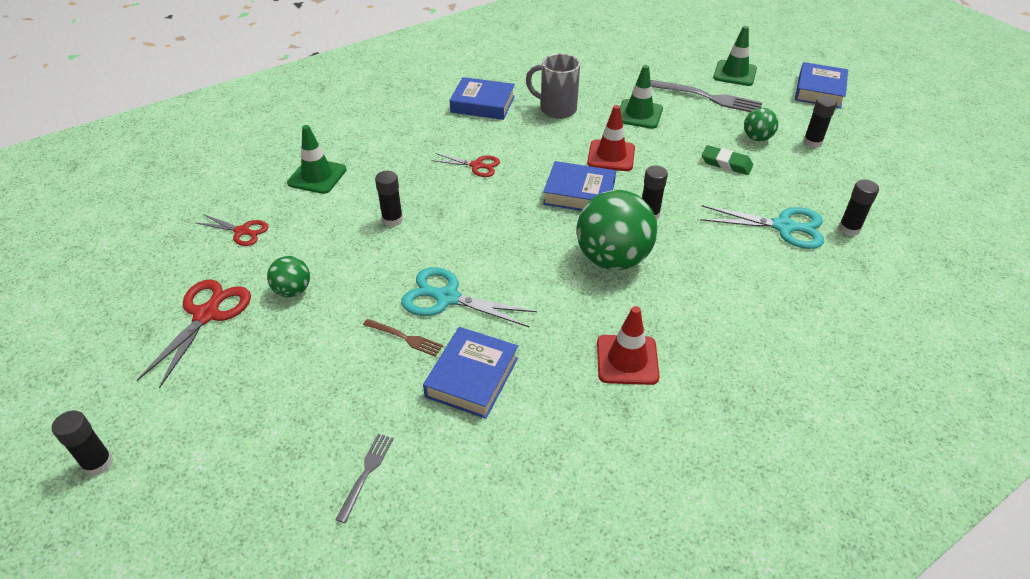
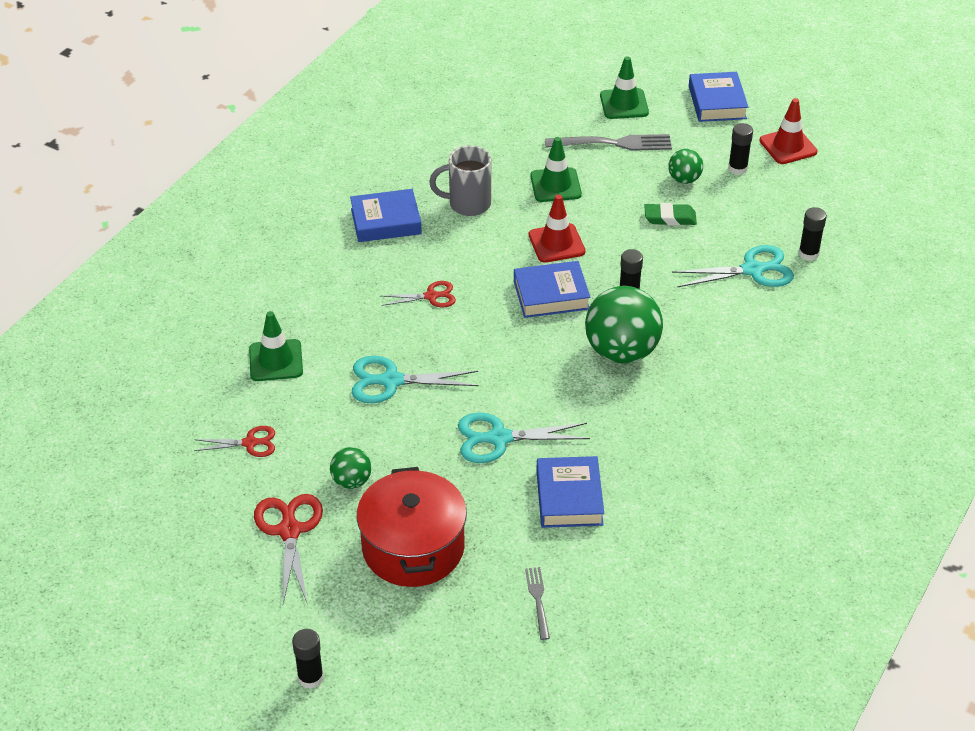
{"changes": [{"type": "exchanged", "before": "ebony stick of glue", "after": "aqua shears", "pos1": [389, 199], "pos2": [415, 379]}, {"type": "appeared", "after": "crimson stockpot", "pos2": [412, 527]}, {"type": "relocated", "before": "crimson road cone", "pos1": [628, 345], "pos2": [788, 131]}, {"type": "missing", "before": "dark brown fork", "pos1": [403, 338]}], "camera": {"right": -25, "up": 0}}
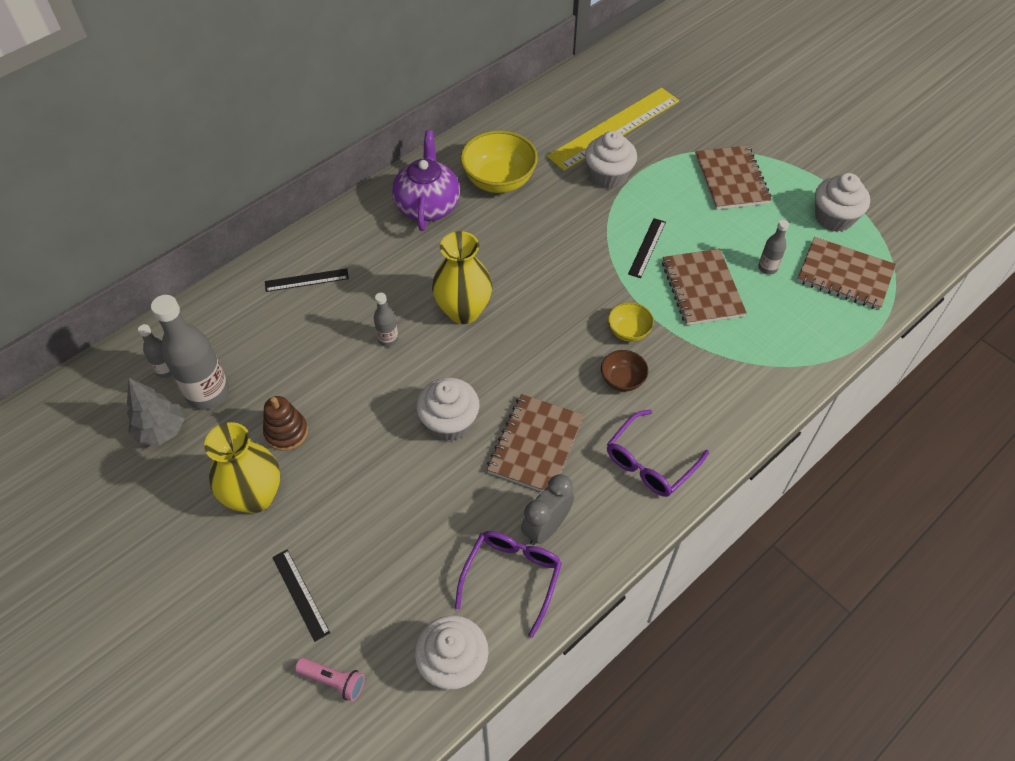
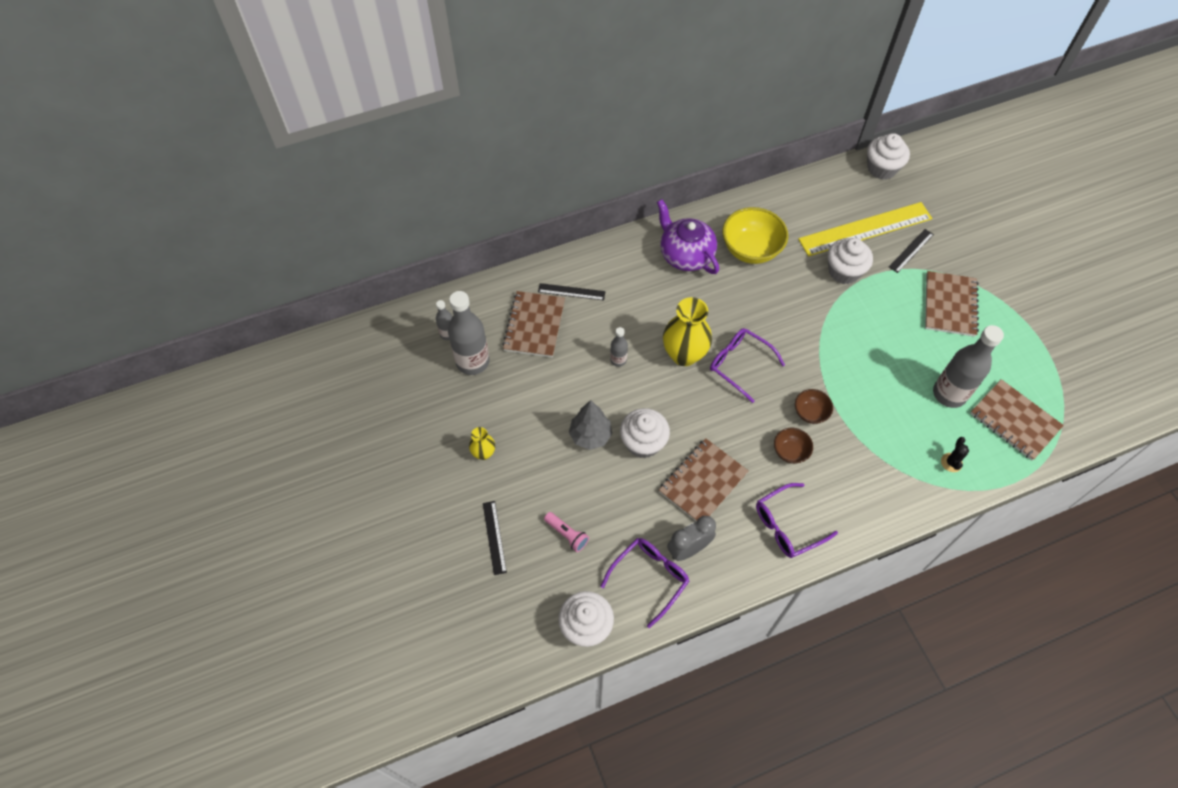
{"changes": [{"type": "size", "before": "yellow vase", "pos1": [242, 467], "pos2": [482, 443], "scale": 0.51}, {"type": "relocated", "before": "dark brown notebook", "pos1": [704, 287], "pos2": [533, 324]}, {"type": "relocated", "before": "rose-pink pocket torch", "pos1": [330, 679], "pos2": [566, 532]}, {"type": "relocated", "before": "grey toy tree", "pos1": [156, 411], "pos2": [590, 425]}, {"type": "spun", "before": "violet tea pot", "pos1": [426, 180], "pos2": [688, 236], "turn": -60}, {"type": "appeared", "after": "violet eyeglasses", "pos2": [747, 365]}, {"type": "colour", "before": "yellow deep dish", "after": "dark brown deep dish", "pos1": [631, 322], "pos2": [814, 406]}, {"type": "relocated", "before": "snow-white cupcake", "pos1": [842, 202], "pos2": [888, 156]}, {"type": "relocated", "before": "ebony straightedge", "pos1": [647, 248], "pos2": [911, 251]}, {"type": "size", "before": "grey drink bottle", "pos1": [773, 247], "pos2": [968, 366], "scale": 2.03}, {"type": "appeared", "after": "ebony prickly plant", "pos2": [955, 454]}, {"type": "missing", "before": "dark brown stacking rings", "pos1": [285, 423]}], "camera": {"right": 20, "up": 5}}
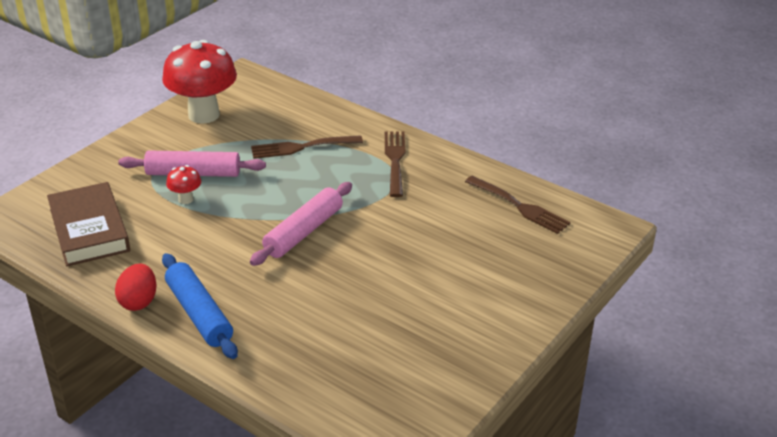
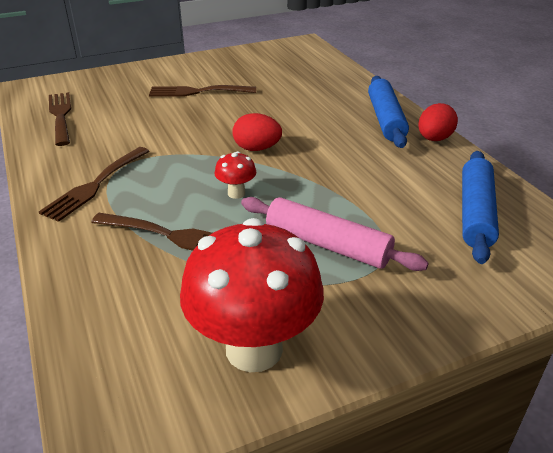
{"changes": [{"type": "appeared", "after": "dark brown fork", "pos2": [202, 90]}, {"type": "relocated", "before": "crimson fungus", "pos1": [183, 184], "pos2": [235, 175]}, {"type": "exchanged", "before": "rose-pink pastry roller", "after": "crimson egg shape", "pos1": [301, 224], "pos2": [257, 132]}, {"type": "exchanged", "before": "dark brown book", "after": "royal blue pastry roller", "pos1": [88, 224], "pos2": [480, 207]}], "camera": {"right": -150, "up": 0}}
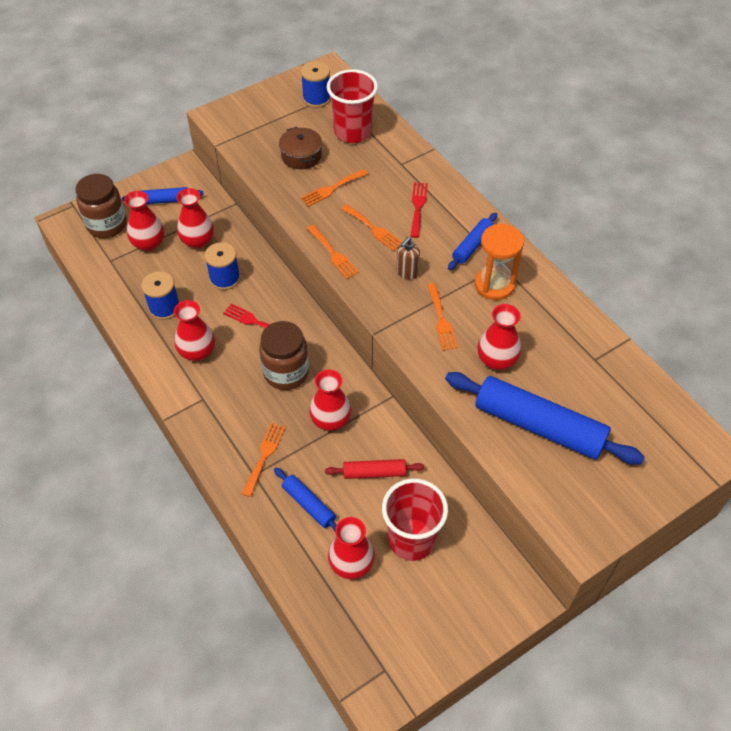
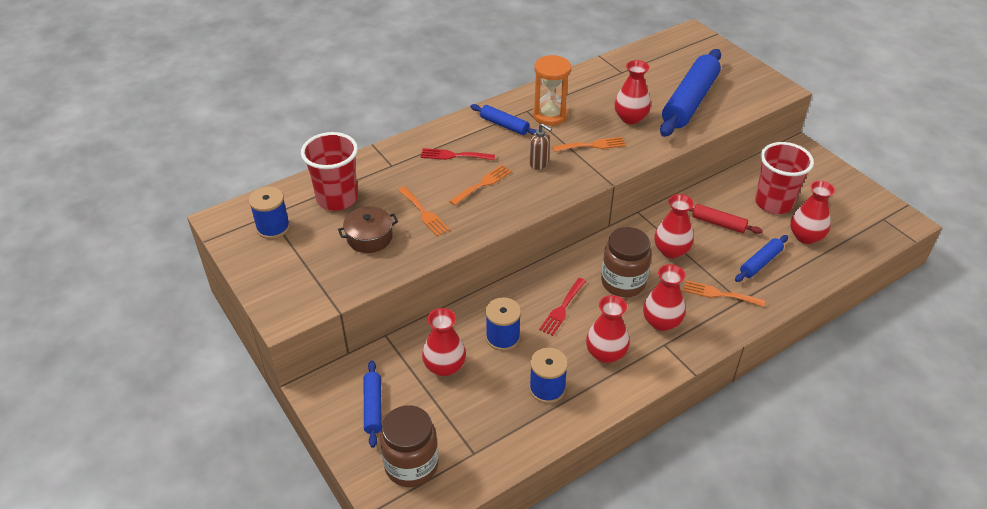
{"changes": [{"type": "relocated", "before": "crimson vase", "pos1": [144, 221], "pos2": [664, 297]}, {"type": "spun", "before": "crimson pastry roller", "pos1": [374, 469], "pos2": [725, 219], "turn": -60}, {"type": "missing", "before": "orange-coloured fork", "pos1": [333, 252]}], "camera": {"right": -90, "up": -10}}
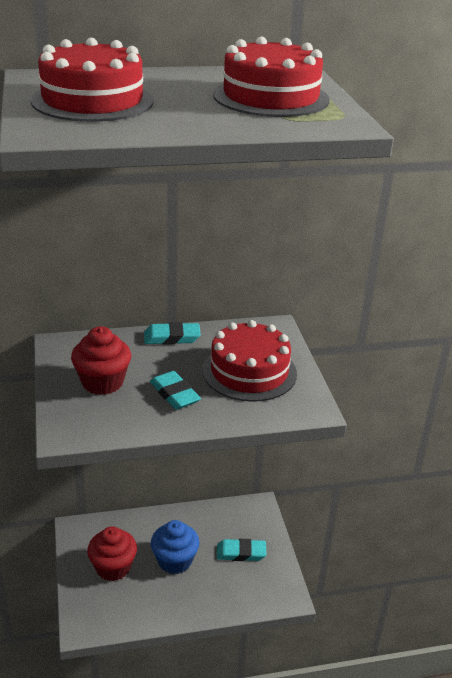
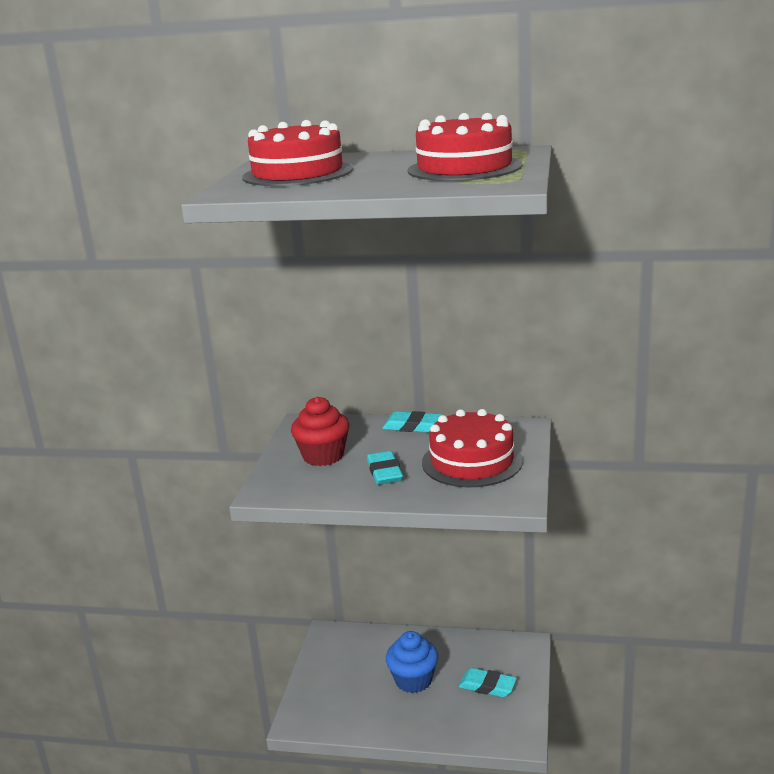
{"changes": [{"type": "missing", "before": "crimson cupcake", "pos1": [112, 554]}], "camera": {"right": 25, "up": -10}}
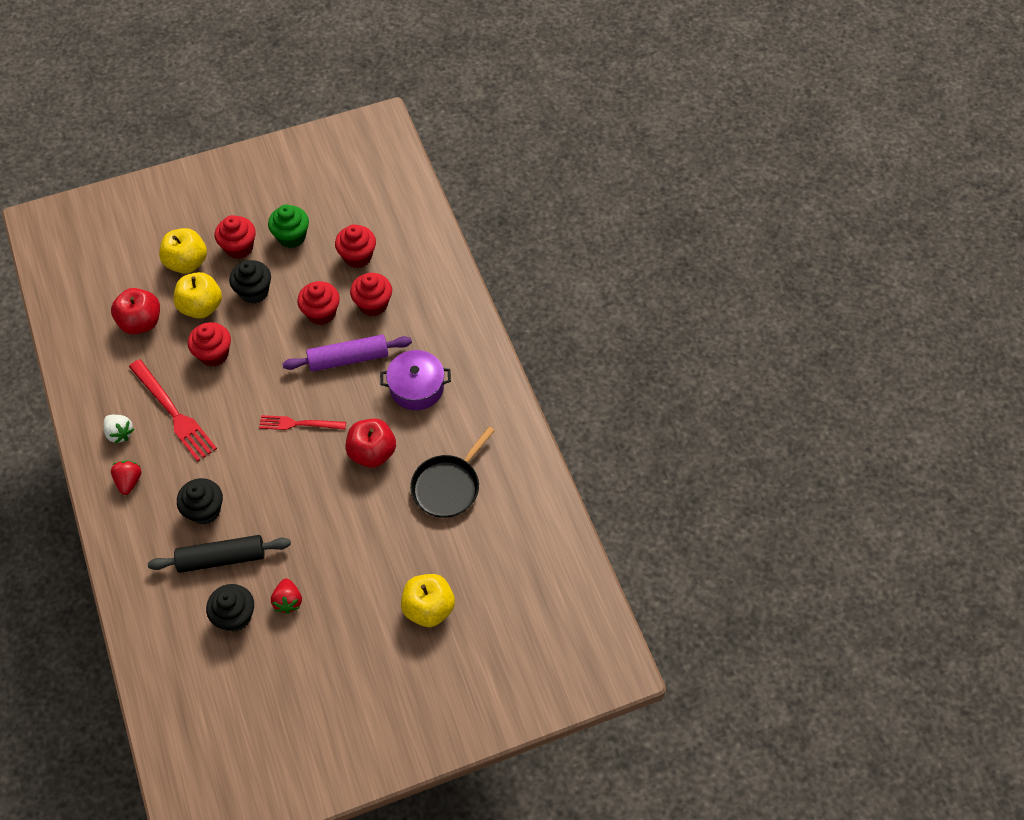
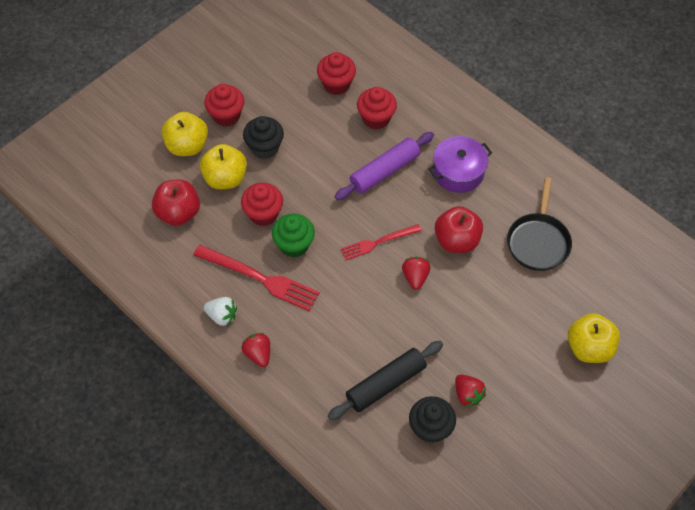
{"changes": [{"type": "relocated", "before": "leaf-green cupcake", "pos1": [288, 226], "pos2": [293, 235]}, {"type": "appeared", "after": "crimson toy strawberry", "pos2": [416, 273]}, {"type": "missing", "before": "ebony cupcake", "pos1": [200, 501]}, {"type": "missing", "before": "crimson cupcake", "pos1": [318, 303]}], "camera": {"right": -25, "up": 0}}
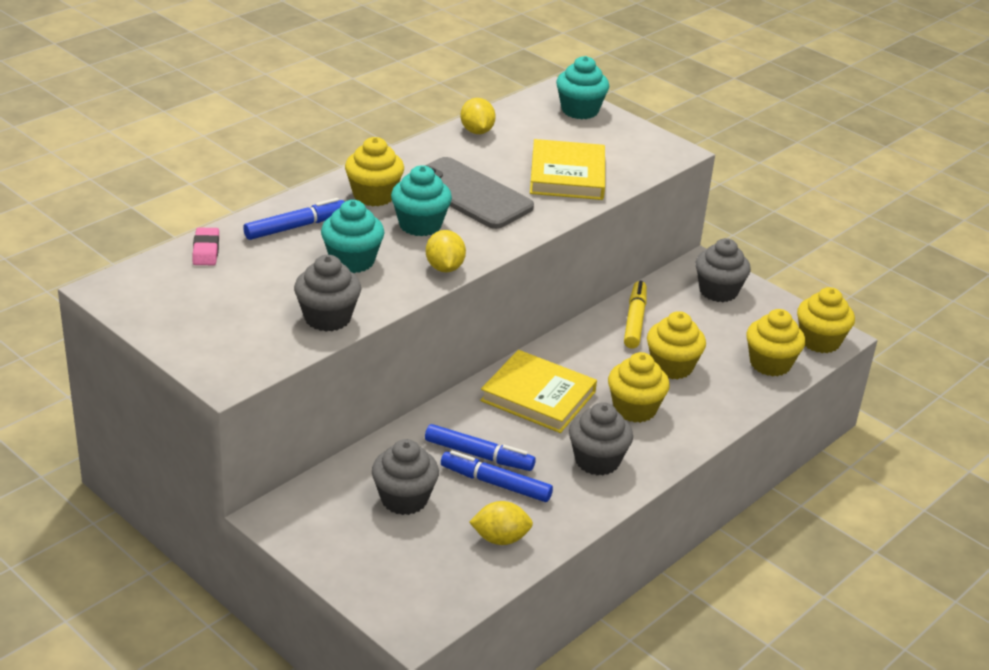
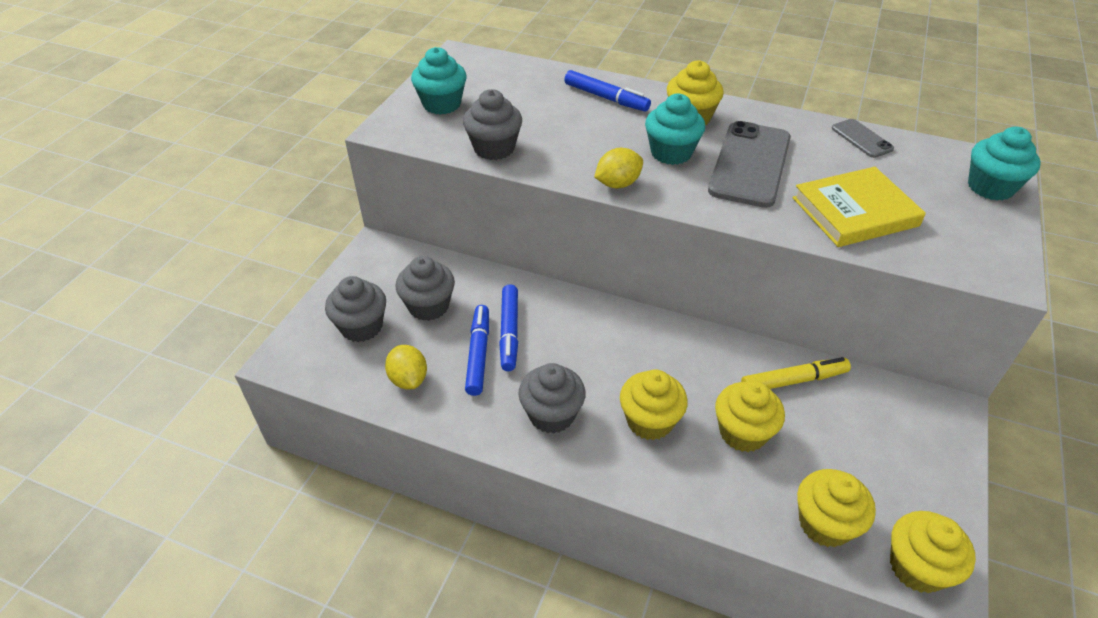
{"changes": [{"type": "relocated", "before": "grey cupcake", "pos1": [723, 270], "pos2": [355, 309]}, {"type": "relocated", "before": "aqua cupcake", "pos1": [352, 236], "pos2": [439, 81]}, {"type": "exchanged", "before": "yellow lemon", "after": "grey phone", "pos1": [478, 116], "pos2": [863, 138]}, {"type": "missing", "before": "rose-pink eraser", "pos1": [205, 246]}, {"type": "missing", "before": "yellow book", "pos1": [538, 391]}], "camera": {"right": 70, "up": 10}}
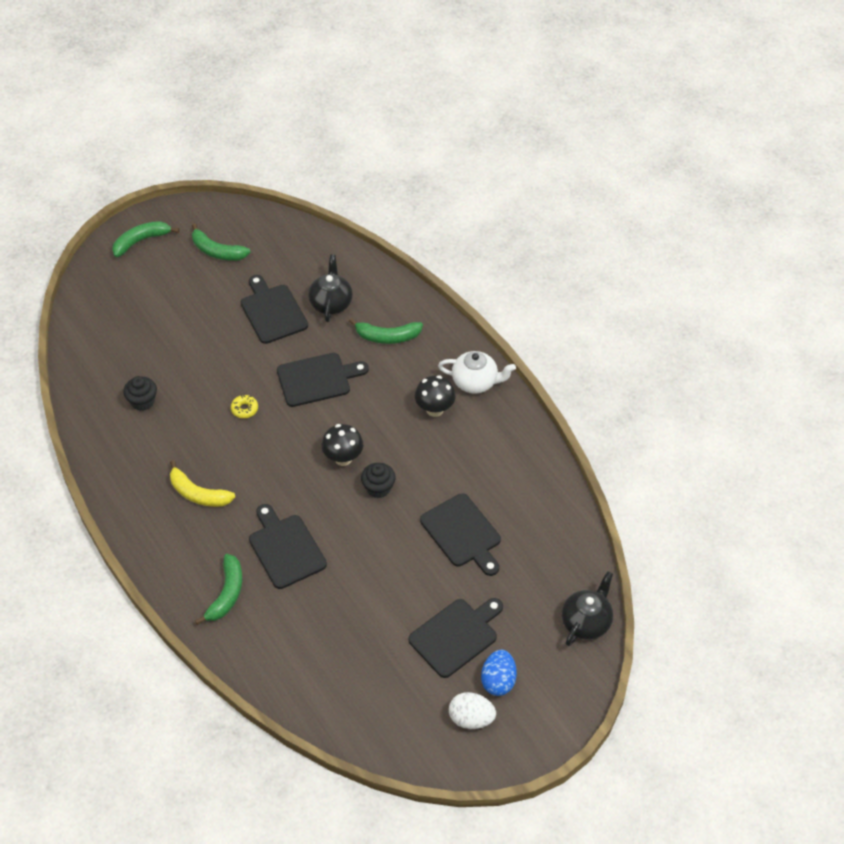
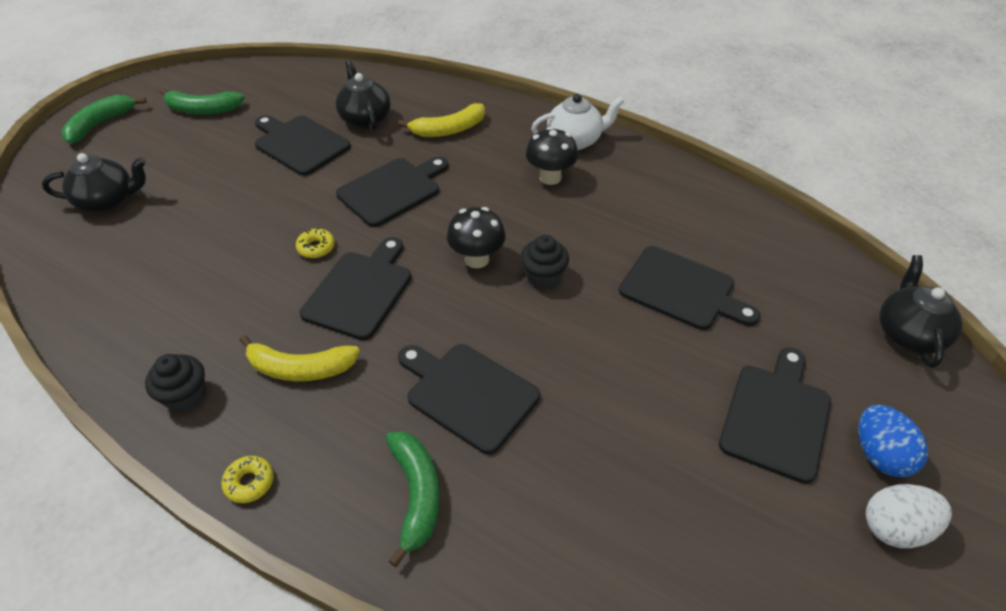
{"changes": [{"type": "appeared", "after": "ebony tea pot", "pos2": [94, 183]}, {"type": "relocated", "before": "ebony cupcake", "pos1": [140, 393], "pos2": [175, 383]}, {"type": "appeared", "after": "yellow glazed donut", "pos2": [247, 479]}, {"type": "appeared", "after": "ebony bread board", "pos2": [355, 288]}, {"type": "colour", "before": "leaf-green banana", "after": "yellow banana", "pos1": [386, 331], "pos2": [441, 120]}], "camera": {"right": -25, "up": -5}}
